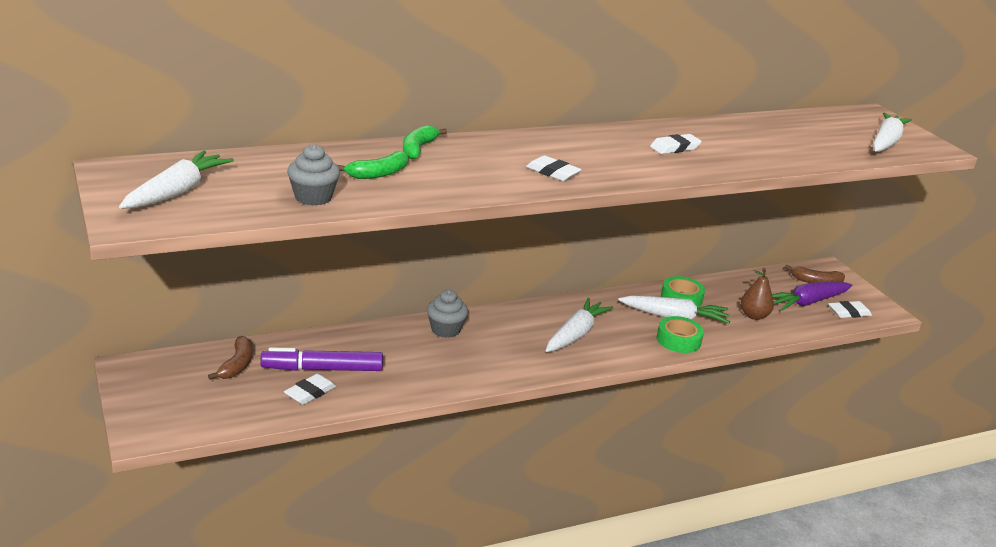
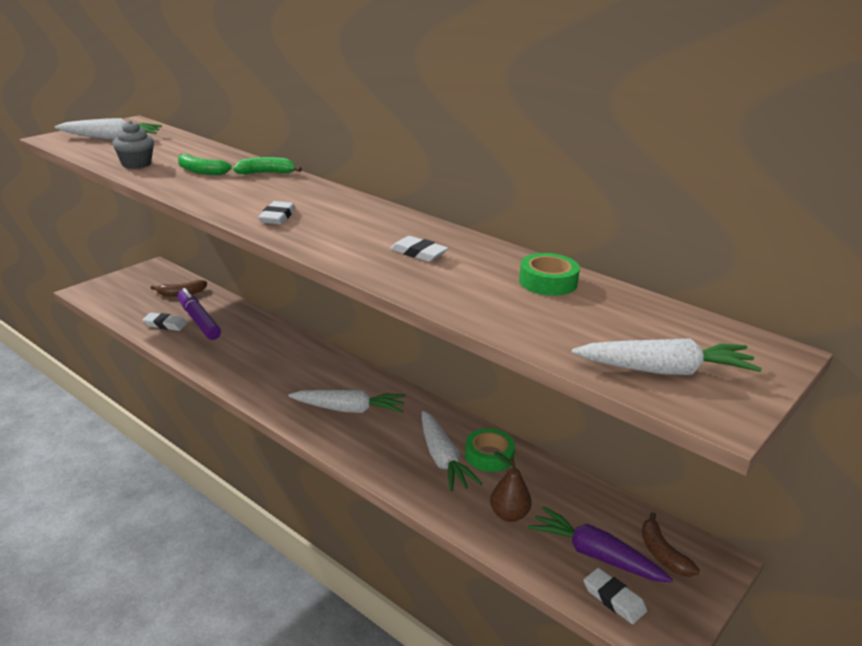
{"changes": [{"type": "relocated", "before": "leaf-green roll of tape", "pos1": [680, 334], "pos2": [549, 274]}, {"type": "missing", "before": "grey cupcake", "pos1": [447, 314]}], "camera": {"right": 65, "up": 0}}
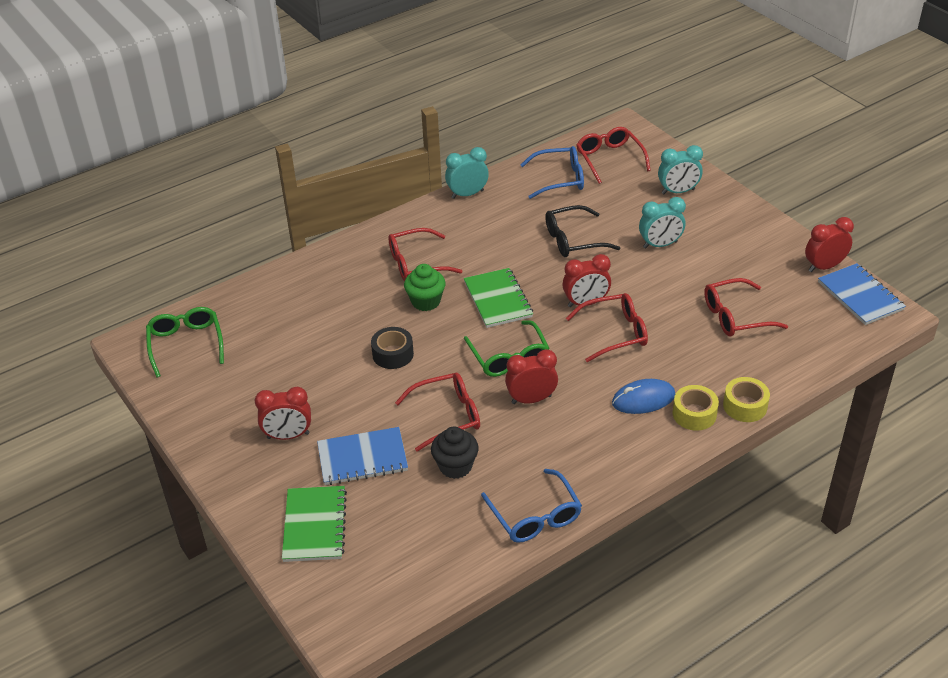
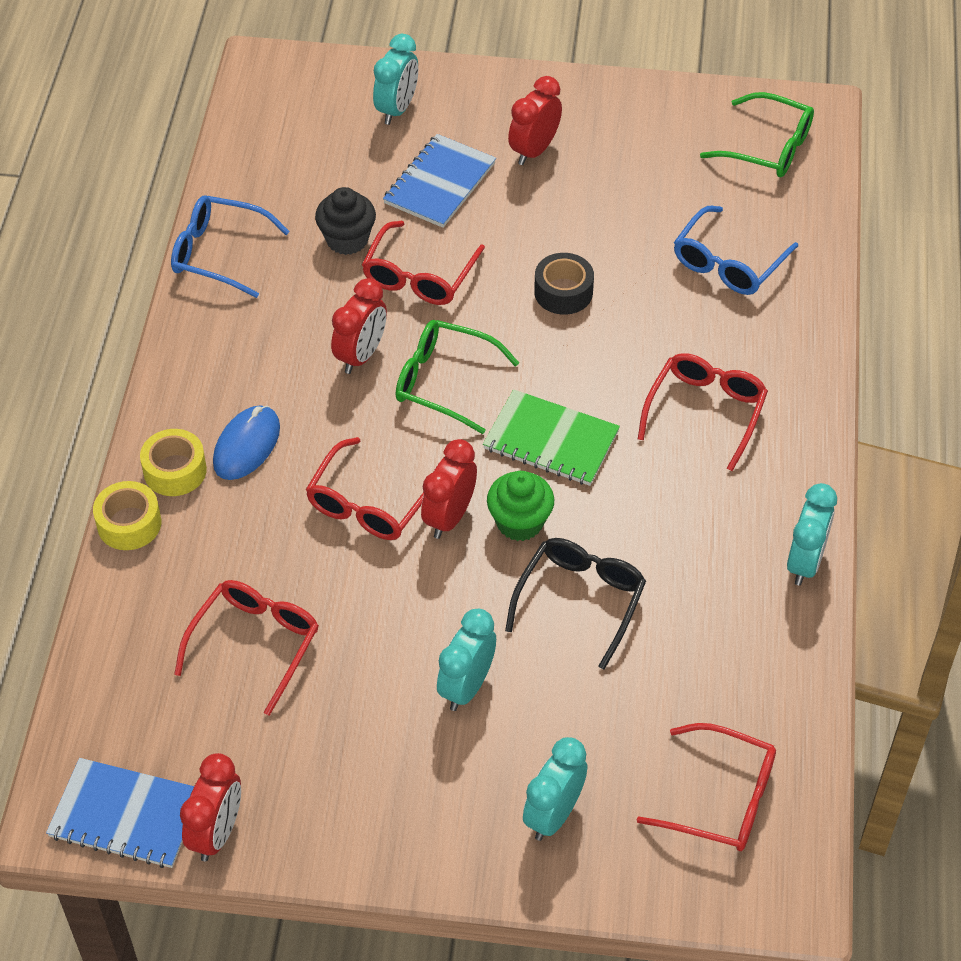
{"changes": [{"type": "exchanged", "before": "leaf-green notebook", "after": "aqua alarm clock", "pos1": [314, 524], "pos2": [395, 79]}, {"type": "relocated", "before": "leaf-green cupcake", "pos1": [425, 287], "pos2": [520, 506]}, {"type": "relocated", "before": "royal blue eyeglasses", "pos1": [552, 172], "pos2": [736, 250]}], "camera": {"right": 130, "up": 10}}
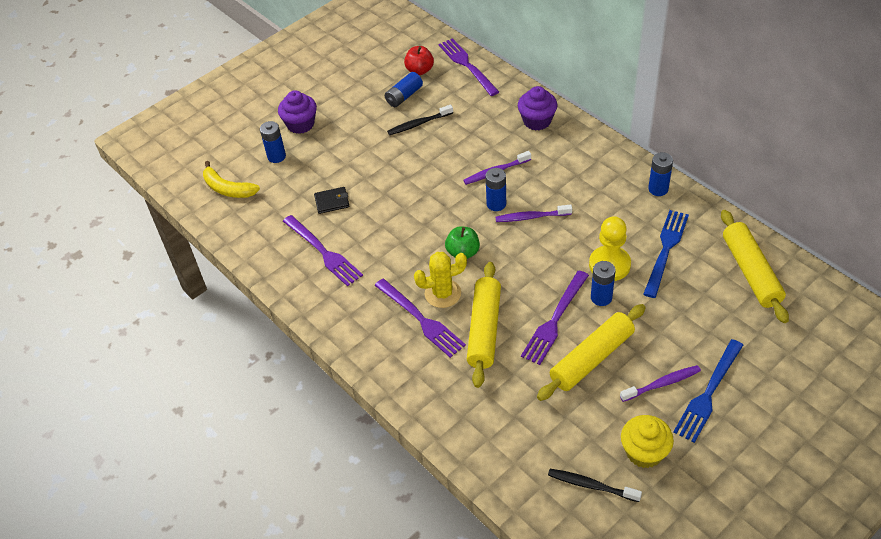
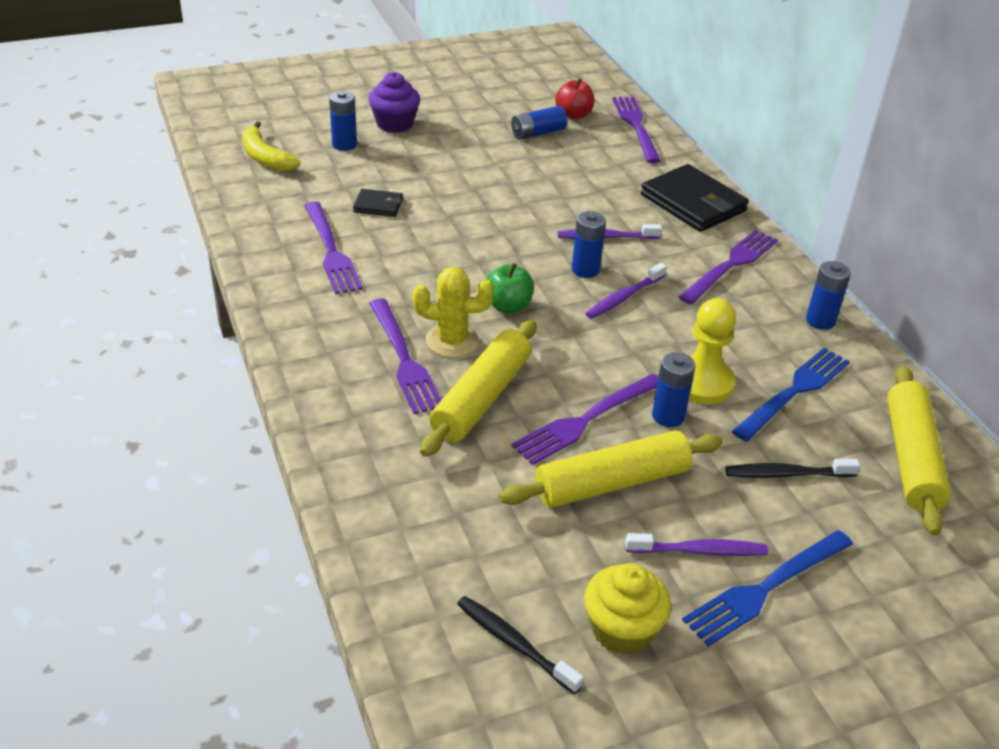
{"changes": [{"type": "spun", "before": "violet toothbrush", "pos1": [533, 213], "pos2": [626, 291], "turn": -60}, {"type": "exchanged", "before": "violet cupcake", "after": "ebony billfold", "pos1": [538, 108], "pos2": [695, 198]}, {"type": "appeared", "after": "violet fork", "pos2": [728, 267]}, {"type": "relocated", "before": "ebony toothbrush", "pos1": [420, 119], "pos2": [792, 468]}], "camera": {"right": 15, "up": -10}}
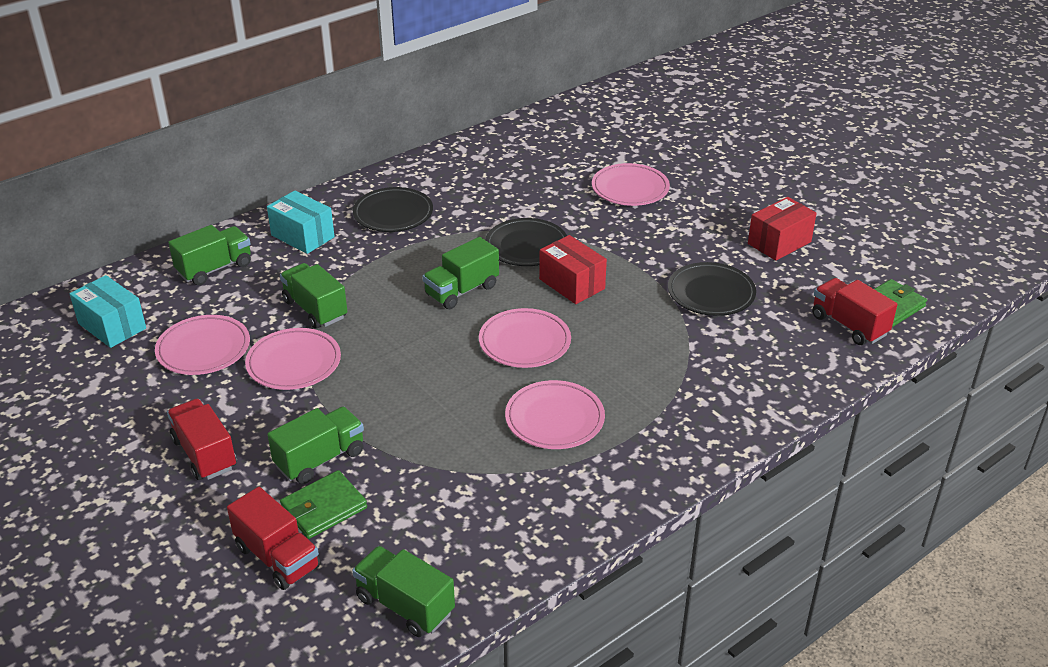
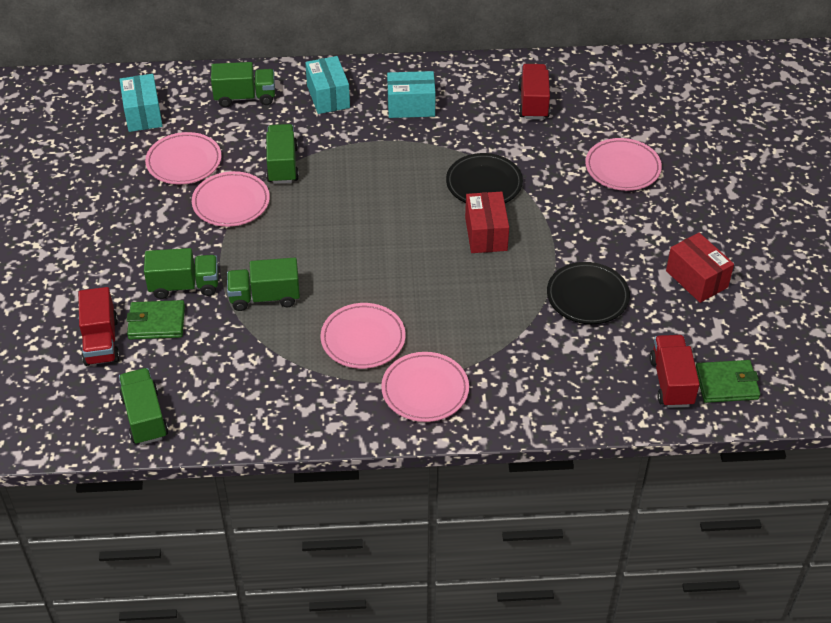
{"changes": [{"type": "relocated", "before": "leaf-green lorry", "pos1": [461, 273], "pos2": [263, 284]}, {"type": "relocated", "before": "rose-pink flat dish", "pos1": [525, 338], "pos2": [425, 387]}, {"type": "exchanged", "before": "ebony flat dish", "after": "aqua parcel", "pos1": [393, 209], "pos2": [411, 94]}, {"type": "relocated", "before": "crimson lorry", "pos1": [202, 439], "pos2": [534, 91]}, {"type": "spun", "before": "crimson parcel", "pos1": [782, 229], "pos2": [700, 268], "turn": 60}], "camera": {"right": 35, "up": 10}}
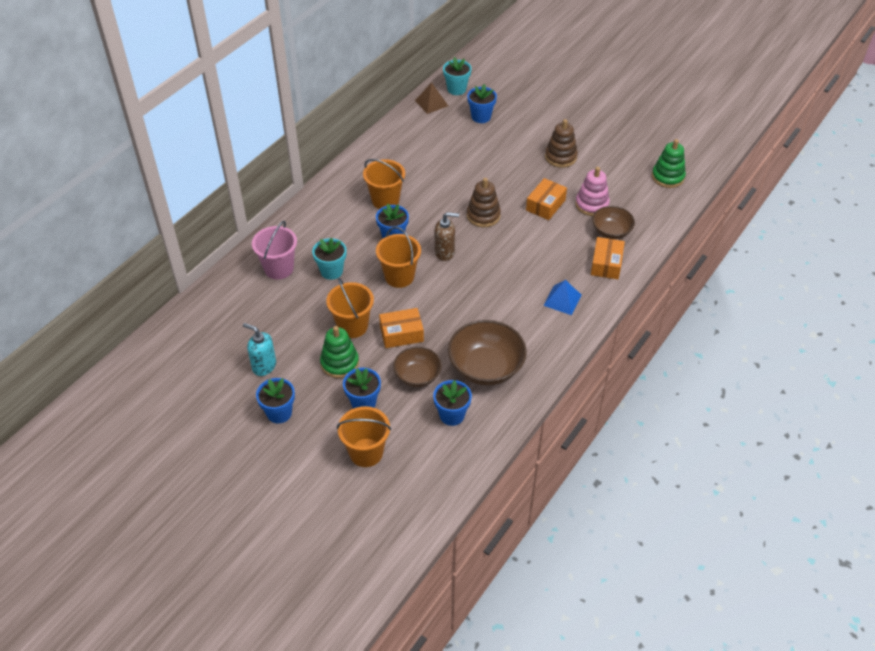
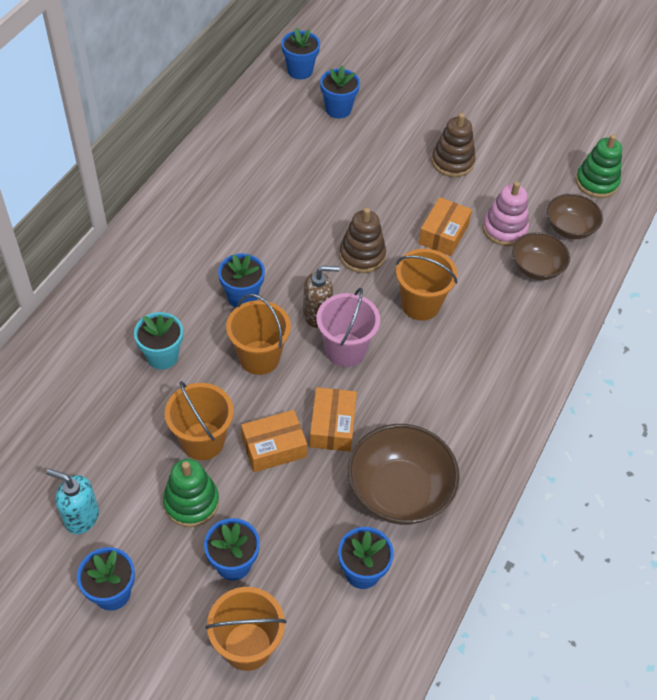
{"changes": [{"type": "colour", "before": "aqua flower pot", "after": "royal blue flower pot", "pos1": [457, 76], "pos2": [300, 53]}, {"type": "relocated", "before": "orange-coloured parcel", "pos1": [608, 258], "pos2": [333, 419]}, {"type": "relocated", "before": "rose-pink sand bucket", "pos1": [274, 250], "pos2": [348, 327]}, {"type": "relocated", "before": "orange-coloured sand bucket", "pos1": [384, 184], "pos2": [426, 285]}, {"type": "relocated", "before": "dark brown deep dish", "pos1": [417, 367], "pos2": [575, 216]}, {"type": "missing", "before": "dark brown pyramid", "pos1": [431, 98]}, {"type": "missing", "before": "royal blue pyramid", "pos1": [562, 297]}], "camera": {"right": -10, "up": 5}}
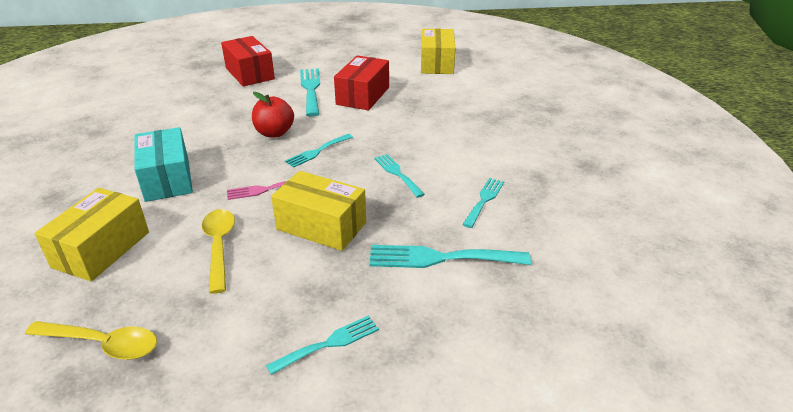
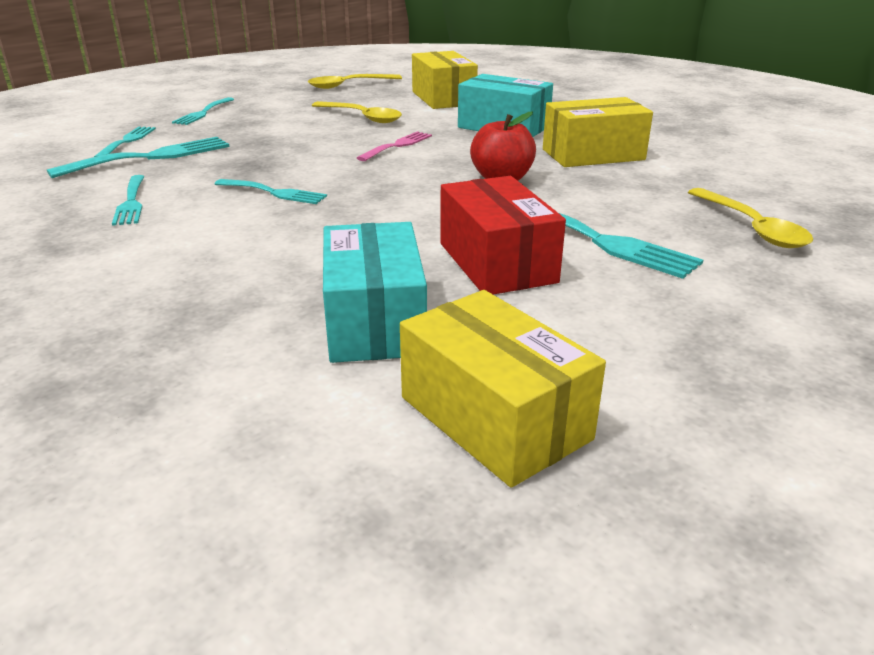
{"changes": [{"type": "relocated", "before": "aqua fork", "pos1": [319, 151], "pos2": [125, 142]}, {"type": "appeared", "after": "aqua parcel", "pos2": [375, 292]}, {"type": "relocated", "before": "yellow parcel", "pos1": [318, 211], "pos2": [598, 132]}, {"type": "exchanged", "before": "crimson parcel", "after": "yellow tablespoon", "pos1": [248, 61], "pos2": [750, 218]}], "camera": {"right": 140, "up": -5}}
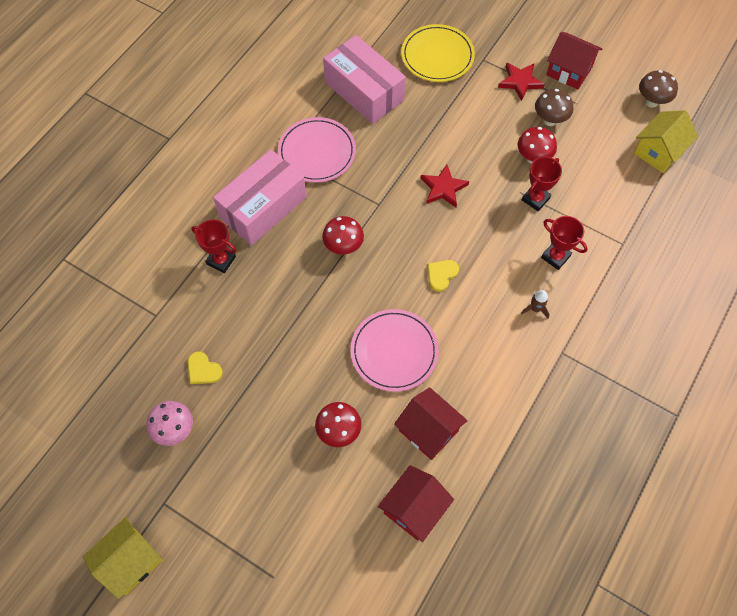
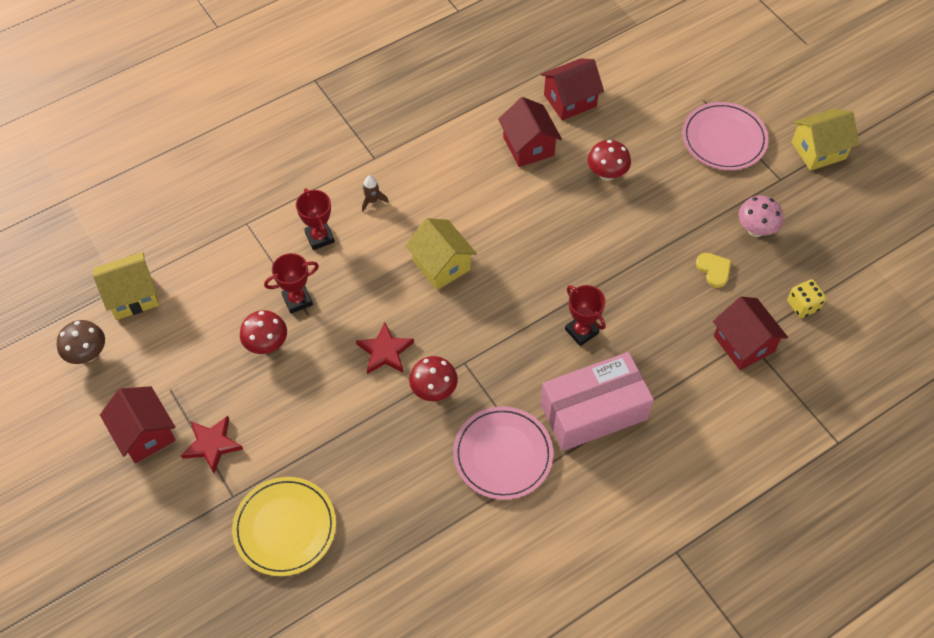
{"changes": [{"type": "exchanged", "before": "yellow love heart", "after": "yellow cottage", "pos1": [443, 276], "pos2": [441, 254]}, {"type": "relocated", "before": "crimson fungus", "pos1": [343, 235], "pos2": [433, 378]}, {"type": "relocated", "before": "crimson trophy", "pos1": [214, 246], "pos2": [585, 315]}, {"type": "relocated", "before": "rose-pink flat dish", "pos1": [395, 350], "pos2": [725, 136]}, {"type": "appeared", "after": "crimson cottage", "pos2": [750, 333]}, {"type": "appeared", "after": "yellow die", "pos2": [806, 298]}, {"type": "missing", "before": "rose-pink parcel", "pos1": [364, 79]}, {"type": "missing", "before": "dark brown fungus", "pos1": [554, 107]}], "camera": {"right": -155, "up": -5}}
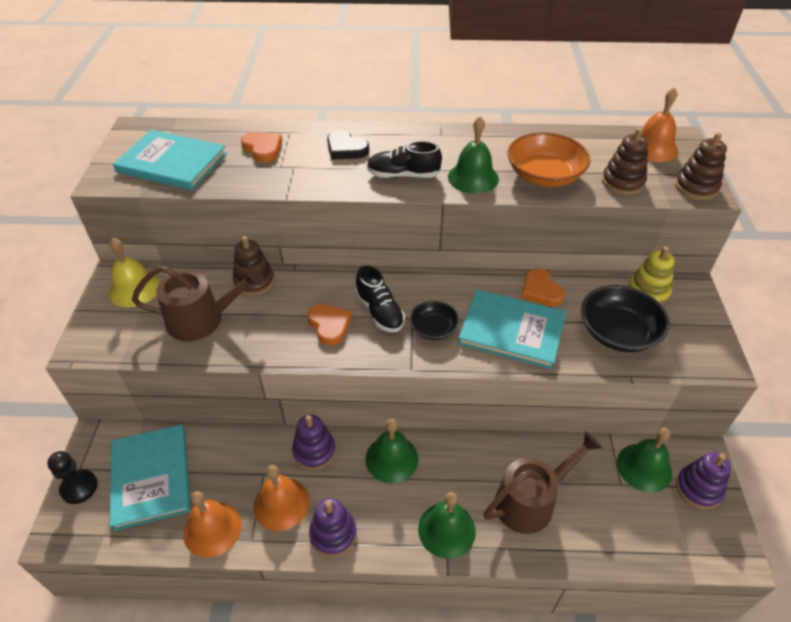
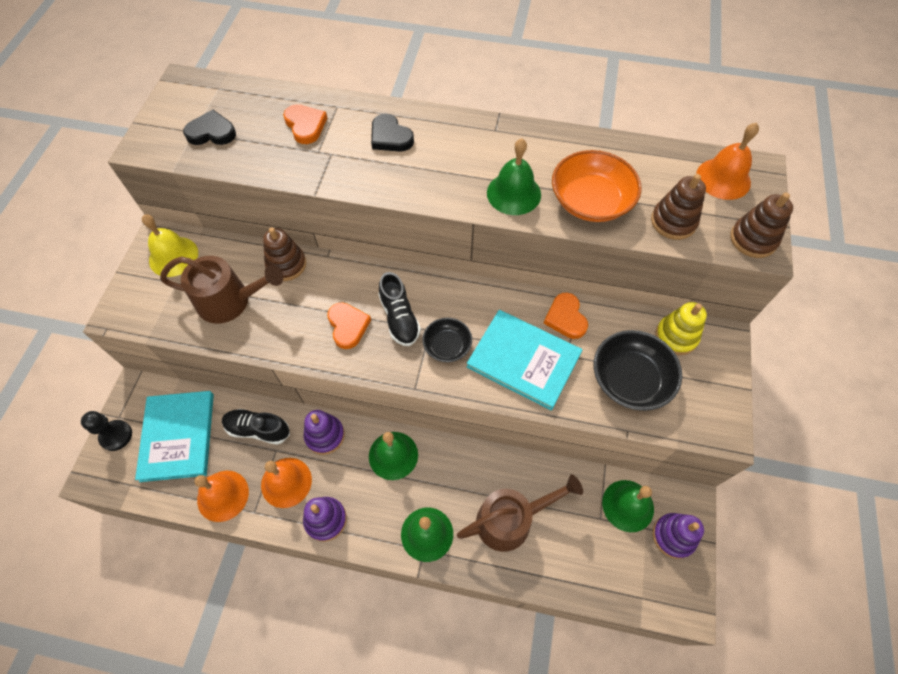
{"changes": [{"type": "exchanged", "before": "aqua book", "after": "ebony love heart", "pos1": [170, 160], "pos2": [209, 127]}, {"type": "relocated", "before": "ebony shoe", "pos1": [404, 159], "pos2": [256, 427]}], "camera": {"right": 10, "up": 15}}
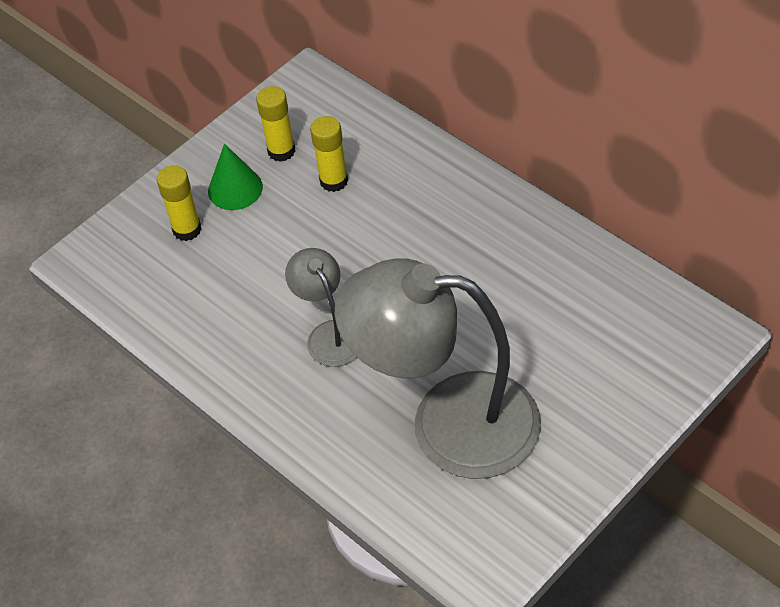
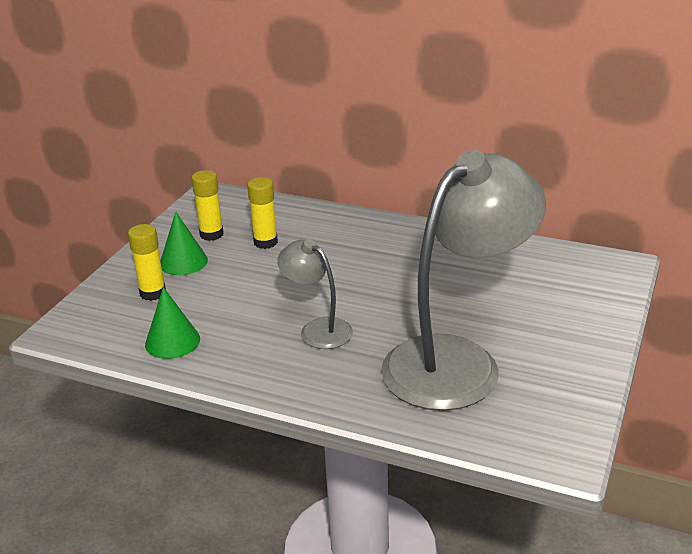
{"changes": [{"type": "appeared", "after": "leaf-green solid cone", "pos2": [172, 323]}, {"type": "spun", "before": "grey lamp", "pos1": [438, 368], "pos2": [463, 280], "turn": 150}], "camera": {"right": -25, "up": -20}}
